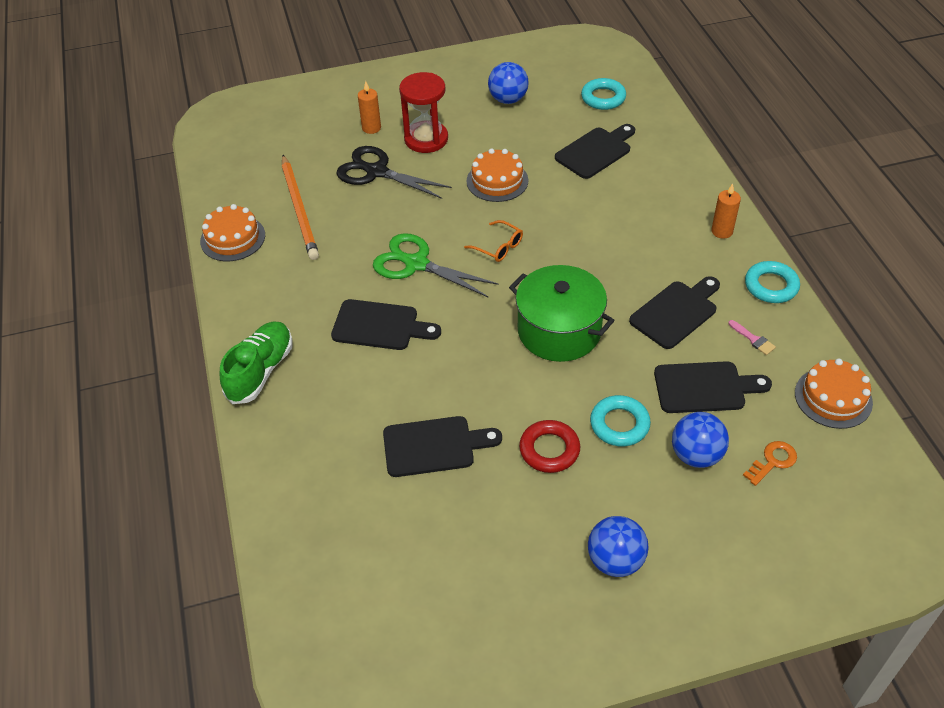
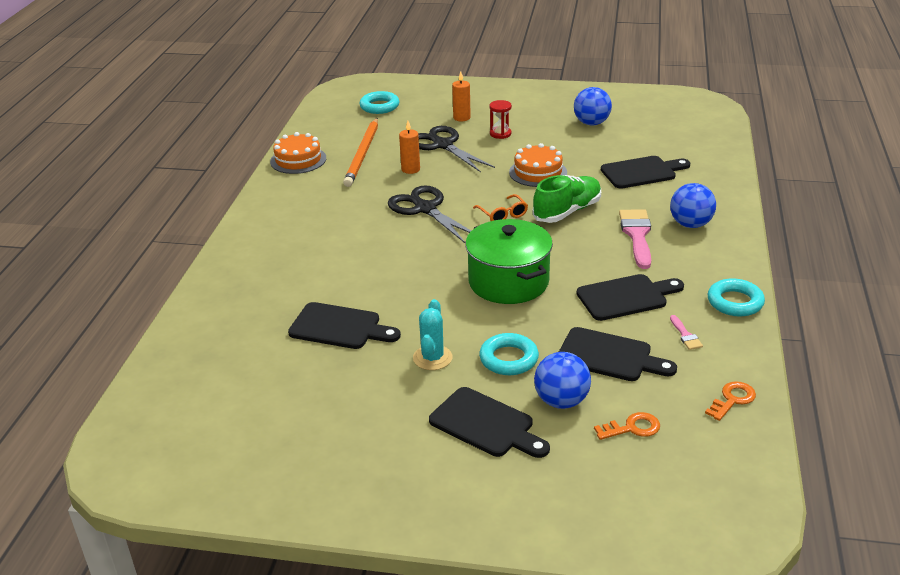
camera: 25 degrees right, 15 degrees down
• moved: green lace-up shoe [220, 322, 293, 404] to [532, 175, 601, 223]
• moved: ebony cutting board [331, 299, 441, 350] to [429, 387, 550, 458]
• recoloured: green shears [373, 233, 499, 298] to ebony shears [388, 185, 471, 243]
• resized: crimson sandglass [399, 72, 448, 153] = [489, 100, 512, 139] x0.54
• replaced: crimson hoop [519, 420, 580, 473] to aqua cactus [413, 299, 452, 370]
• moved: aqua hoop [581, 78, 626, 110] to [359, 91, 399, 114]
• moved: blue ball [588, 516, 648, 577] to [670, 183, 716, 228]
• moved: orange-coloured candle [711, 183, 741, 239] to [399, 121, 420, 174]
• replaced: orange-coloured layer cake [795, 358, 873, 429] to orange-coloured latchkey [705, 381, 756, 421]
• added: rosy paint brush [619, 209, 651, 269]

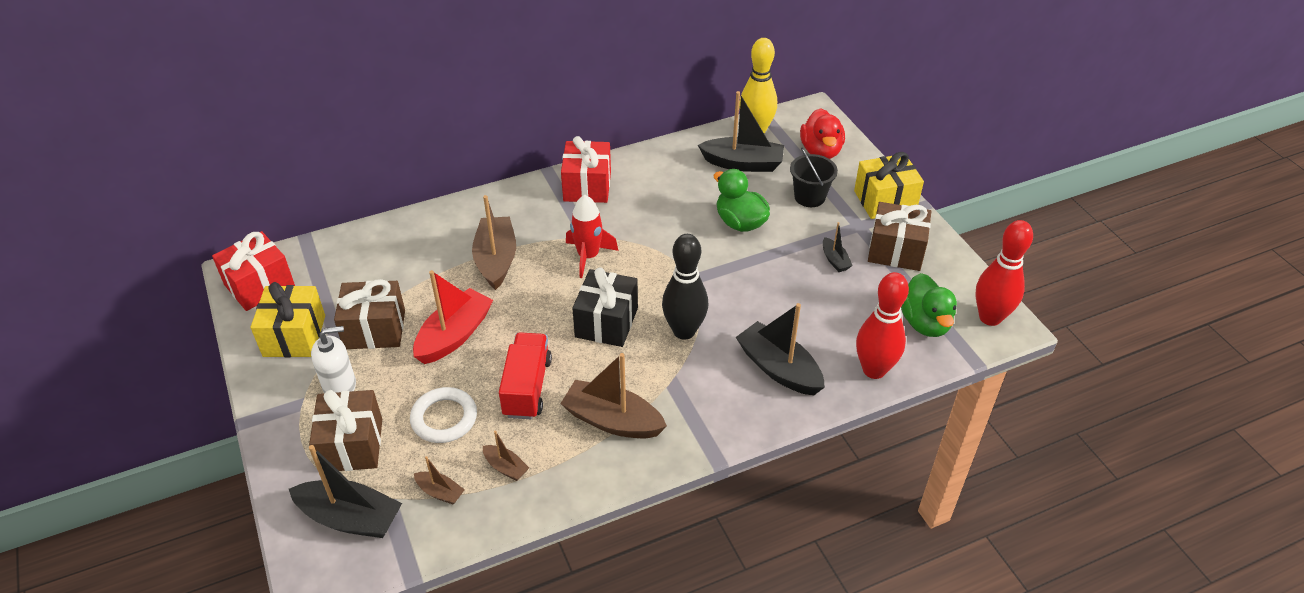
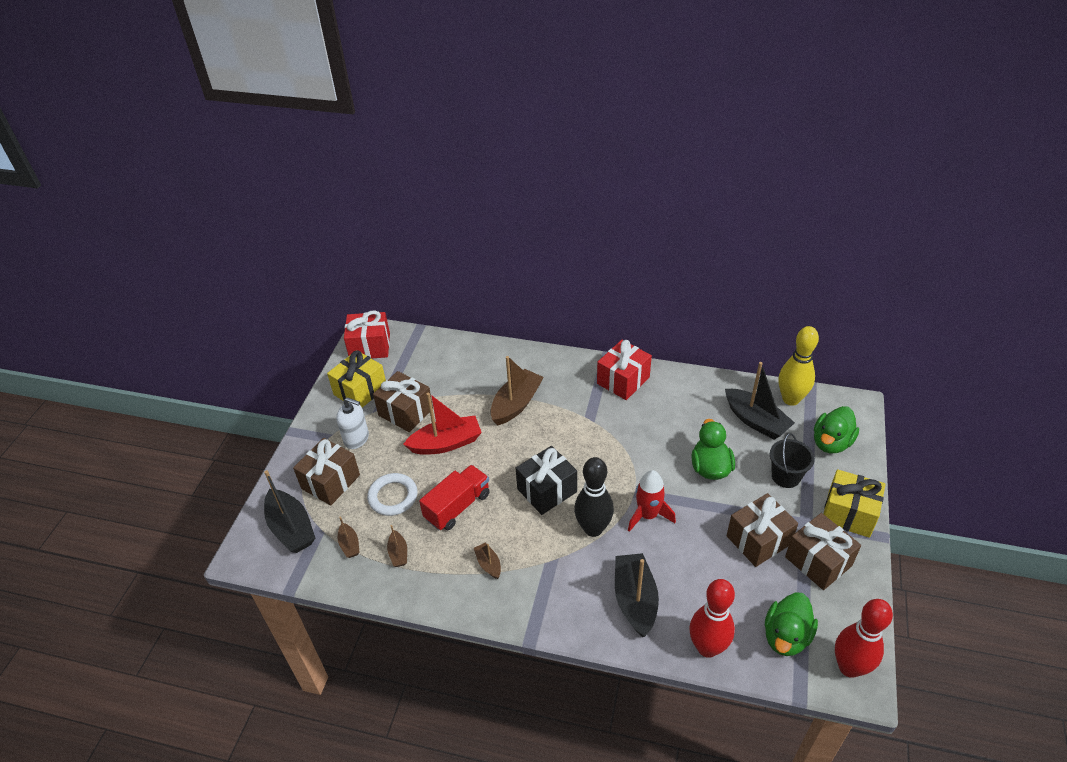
camera: 40 degrees right, 0 degrees up
• resized: brown boat [560, 353, 667, 438] = [474, 542, 501, 579] x0.50
• moved: crimson toy rocket [566, 195, 618, 278] to [628, 470, 676, 532]
• recoloured: crimson duck [800, 108, 845, 159] to green duck [814, 406, 859, 453]
• replaced: ebony boat [823, 222, 853, 272] to brown present [727, 493, 798, 567]

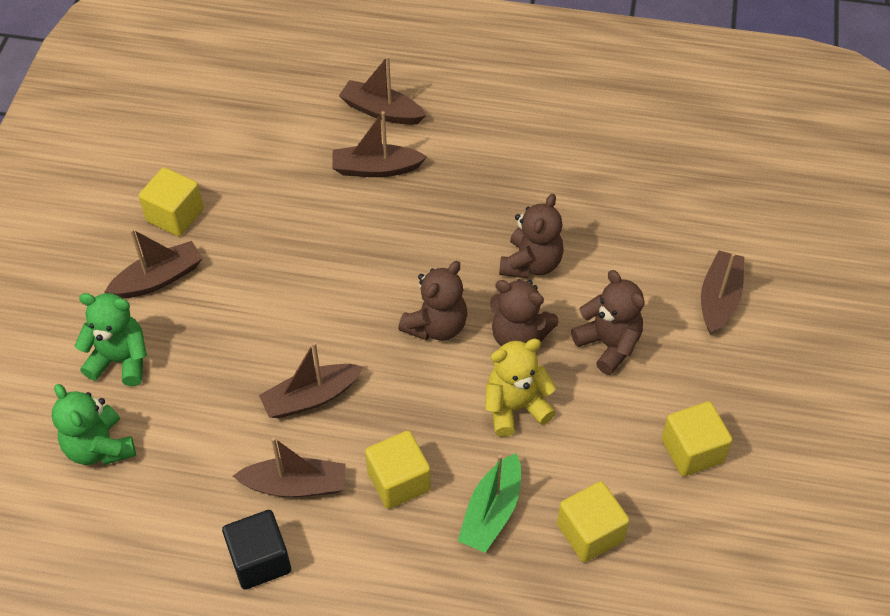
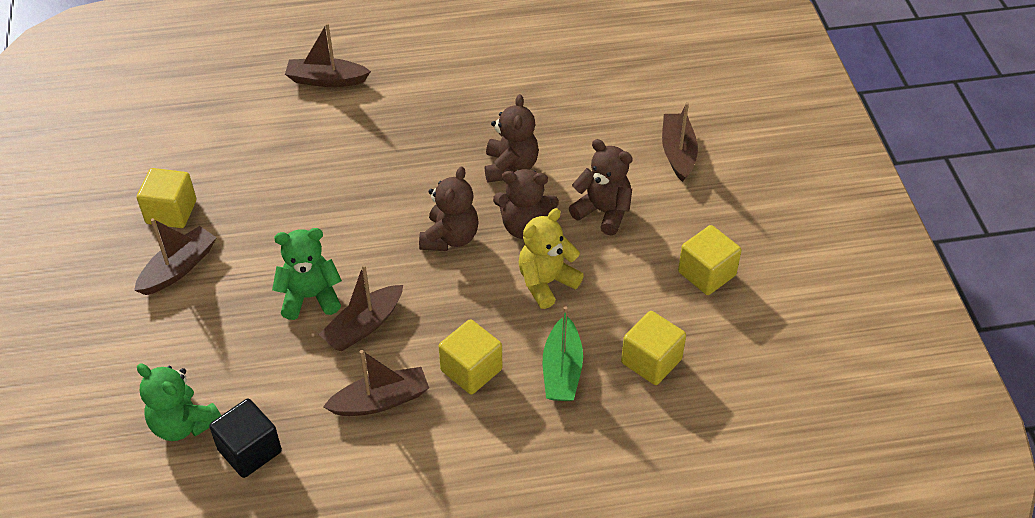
camera: 20 degrees left, 5 degrees down
• moved: green teddy bear [75, 293, 147, 386] to [272, 228, 342, 320]
• moved: ebony block [222, 510, 291, 590] to [209, 399, 282, 478]
• removed: brown boat [332, 111, 427, 177]

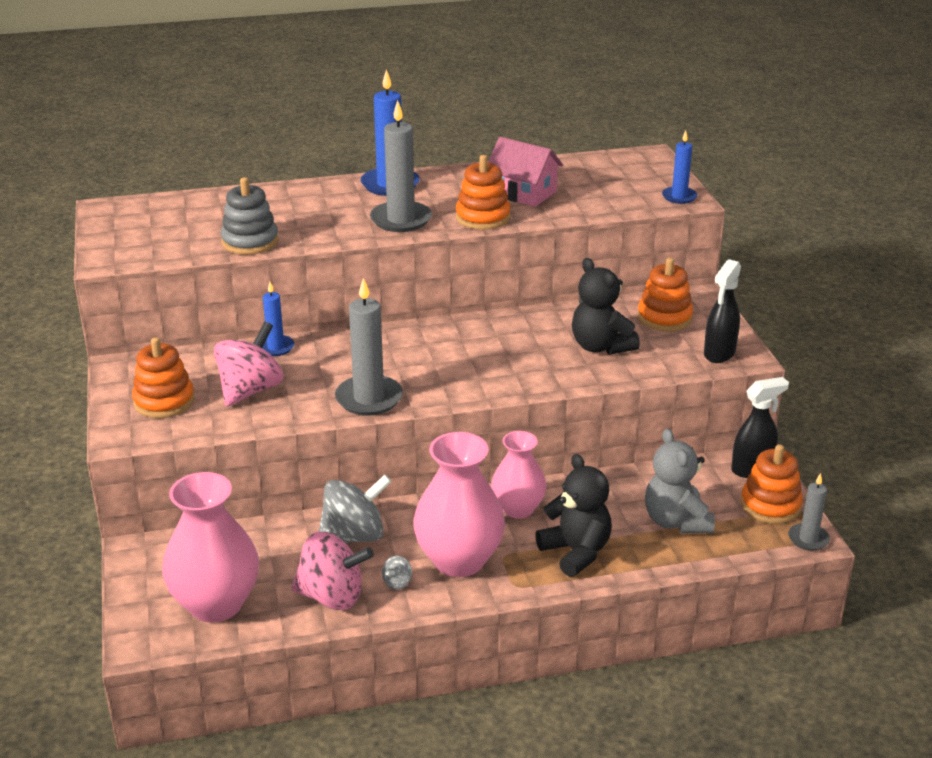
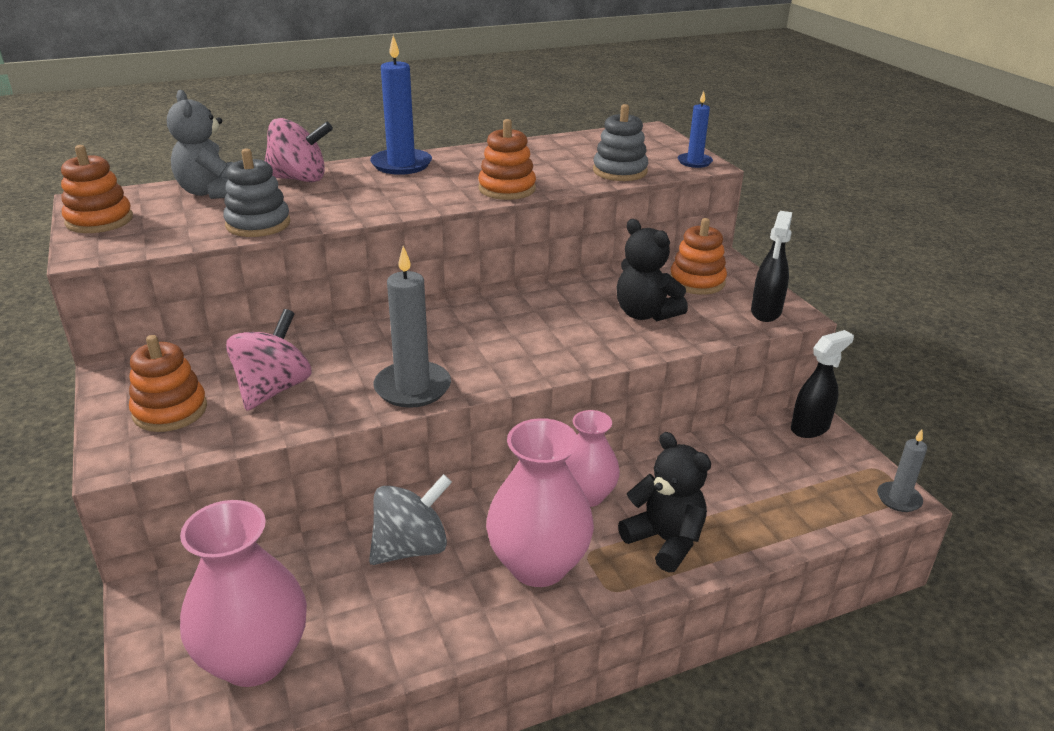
camera: 10 degrees left, 0 degrees up
• removed: blue candle [262, 282, 294, 356]
• moved: rosy spinning top [291, 532, 374, 610] to [265, 118, 333, 182]
• removed: gray candle [370, 100, 432, 232]
• removed: gray spinning top [382, 556, 412, 590]
• removed: rosy house [488, 137, 563, 207]
• moved: gray teddy bear [645, 428, 715, 533] to [167, 90, 233, 199]
• moved: orange-coloured ring stacker [741, 445, 803, 524] to [61, 145, 133, 233]
• added: gray ring stacker [593, 104, 648, 181]

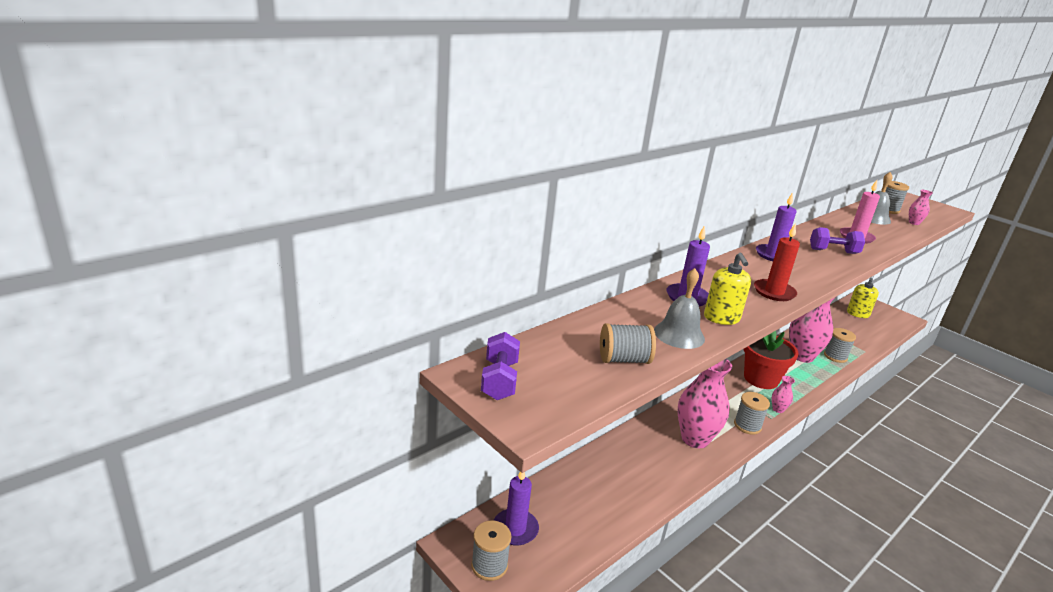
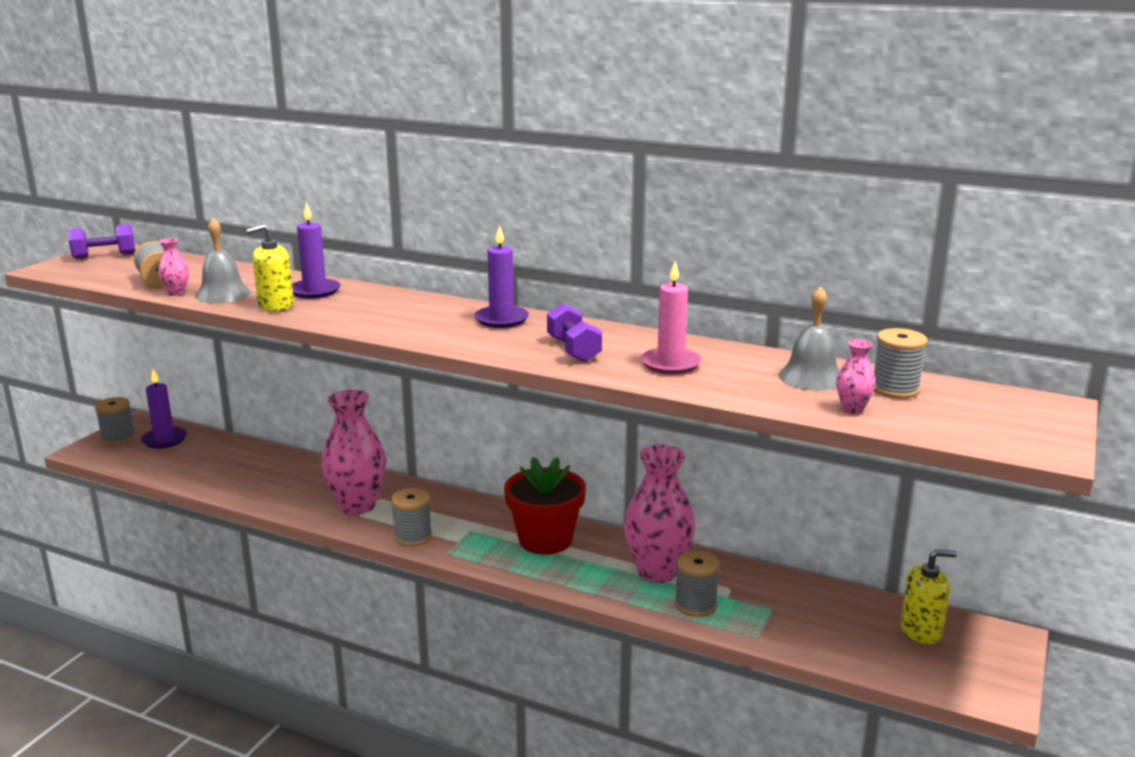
camera: 70 degrees right, 5 degrees down
• removed: crimson candle [754, 223, 800, 301]
• moved: rosy flower vase [772, 376, 795, 413] to [158, 238, 189, 296]

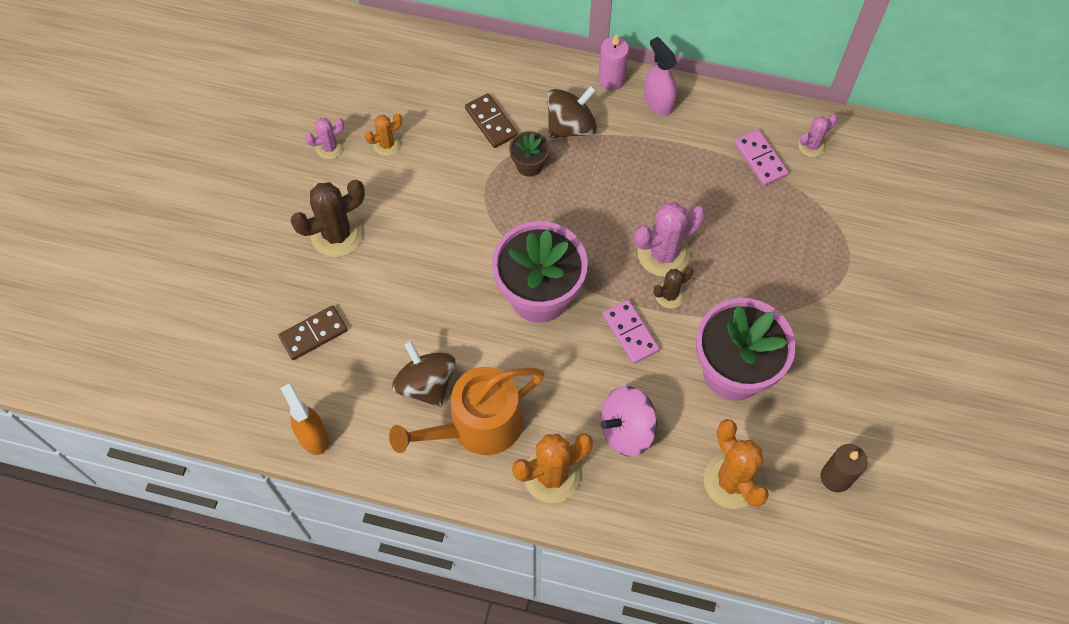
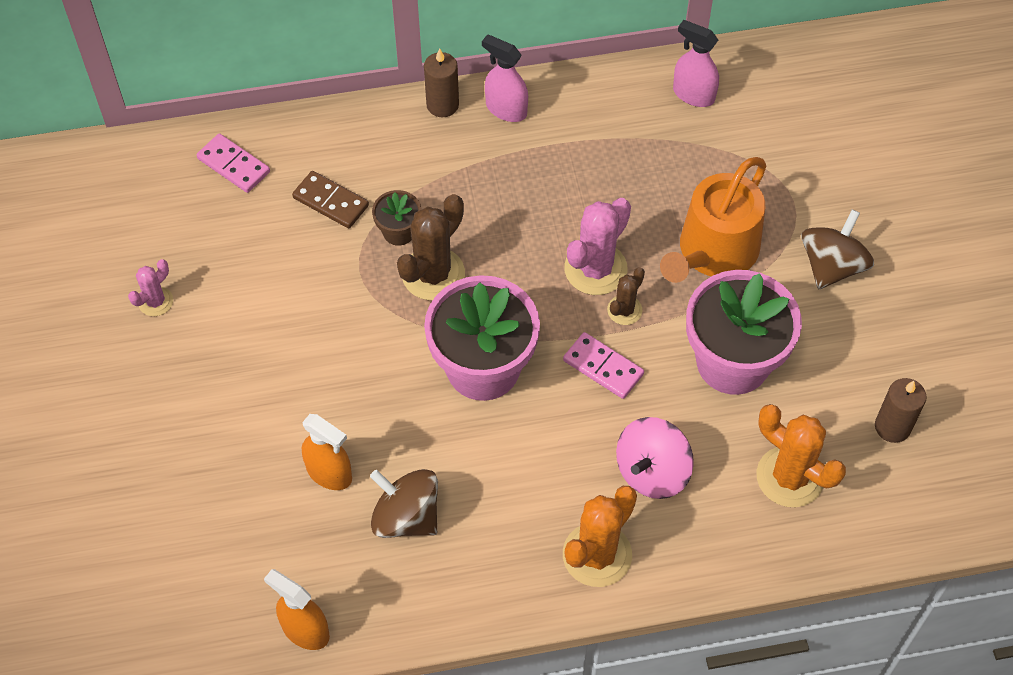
camera: 25 degrees left, 5 degrees down
• removed: brown domino [278, 305, 348, 360]
• moved: brown cactus [290, 180, 365, 257] to [397, 194, 465, 300]
• removed: orange-coloured cactus [365, 113, 402, 156]
• moved: orange-coloured watering can [389, 367, 545, 455] to [660, 157, 766, 283]
• moved: brown spinning top [547, 85, 597, 139] to [801, 209, 874, 289]
• recoloured: rosy candle [598, 34, 629, 90] to brown candle [424, 48, 459, 117]
• moved: rosy domino [734, 129, 789, 186] to [197, 133, 270, 193]
• replaced: rosy cactus [798, 115, 838, 157] to rosy spray bottle [673, 20, 719, 107]
• added: orange-coloured spray bottle [302, 414, 352, 490]

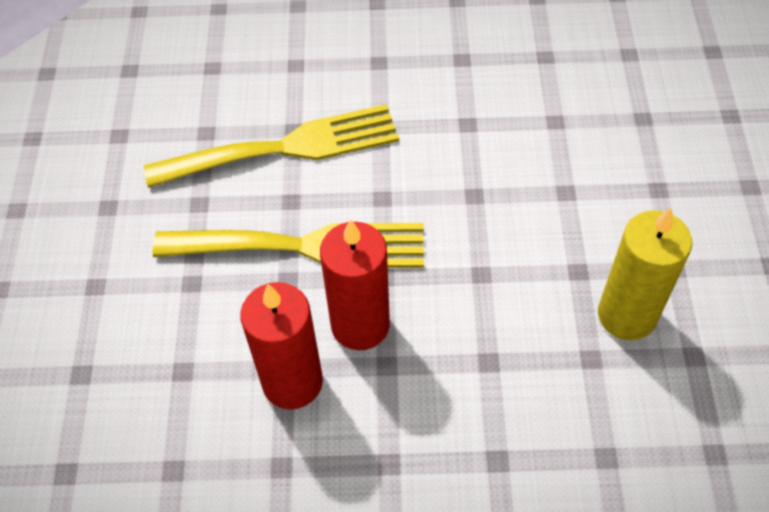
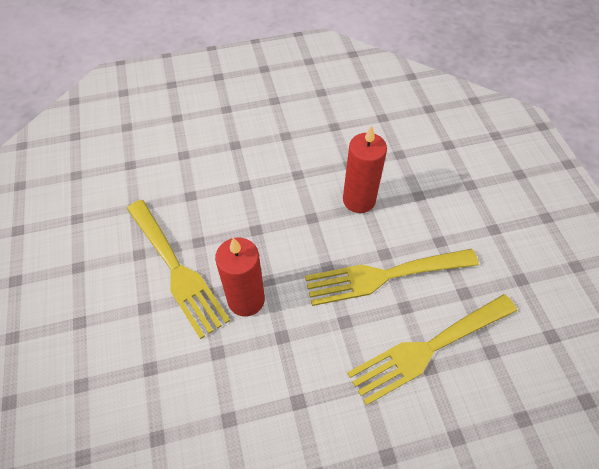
camera: 165 degrees right, 0 degrees up
• moved: crimson candle [320, 219, 390, 350] to [215, 238, 265, 316]
• replaced: bright yellow candle [598, 207, 692, 340] to bright yellow fork [127, 200, 230, 339]

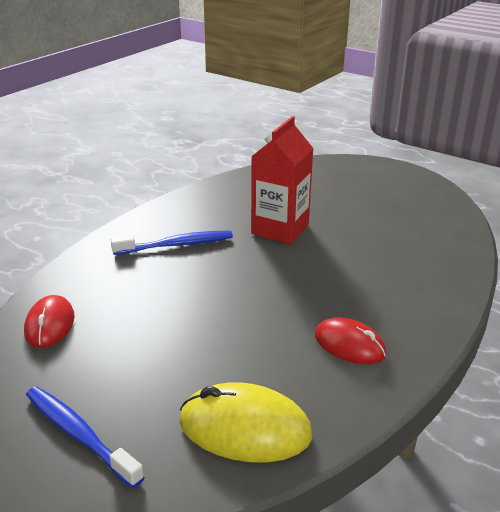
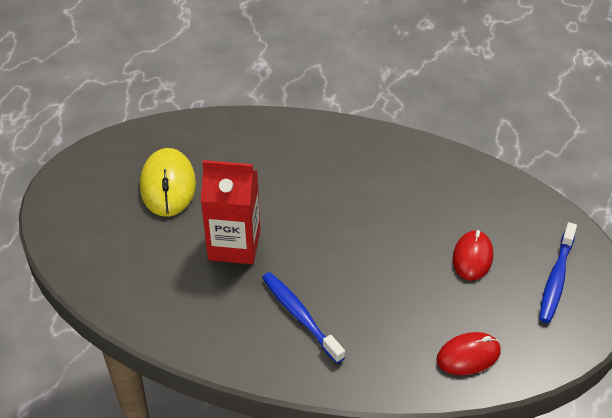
camera: 110 degrees left, 15 degrees up
• moved: bright yellow PC mouse [179, 382, 312, 462] to [140, 148, 196, 217]
• moved: crimson PC mouse [315, 317, 387, 364] to [453, 230, 493, 281]

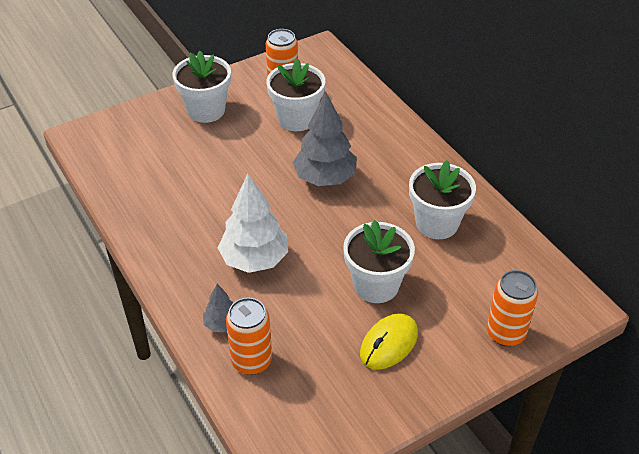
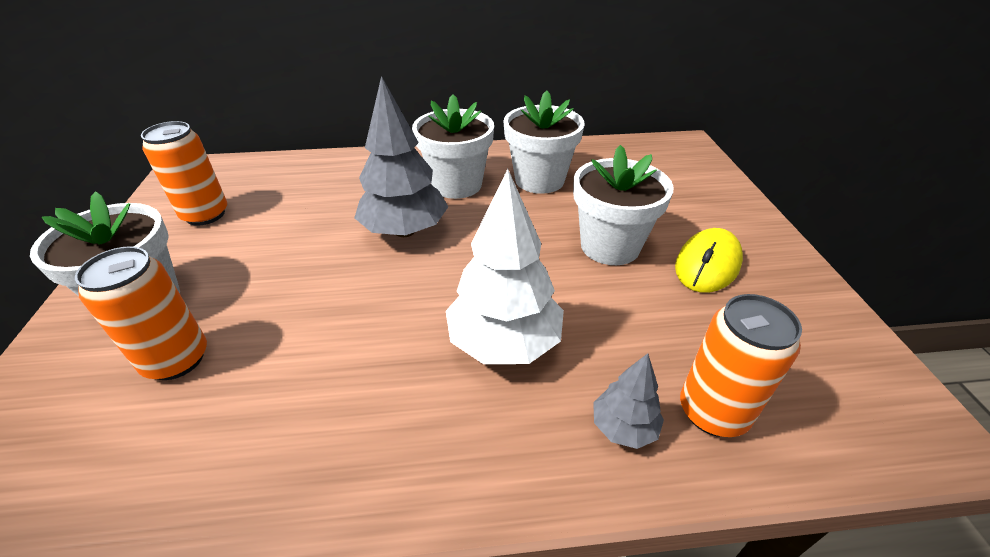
camera: 65 degrees left, 5 degrees down
• moved: white flower pot [266, 58, 325, 131] to [412, 94, 494, 199]
• turned: bright yellow PC mouse [360, 313, 418, 370] = [675, 228, 743, 293] 60 degrees clockwise
• moved: orange-coloured can [487, 270, 538, 346] to [75, 246, 207, 380]

